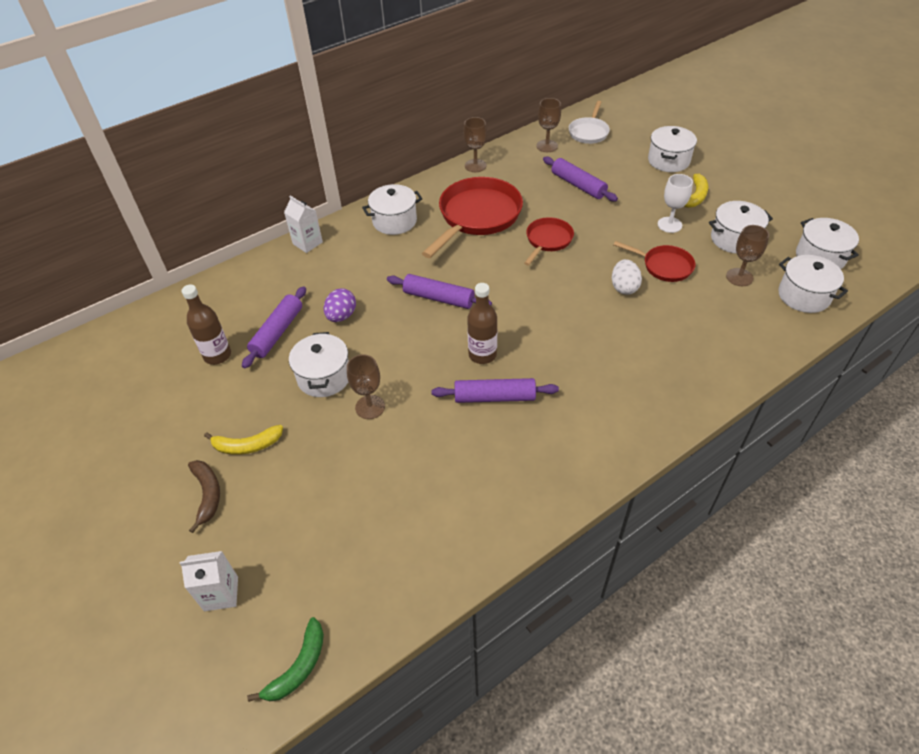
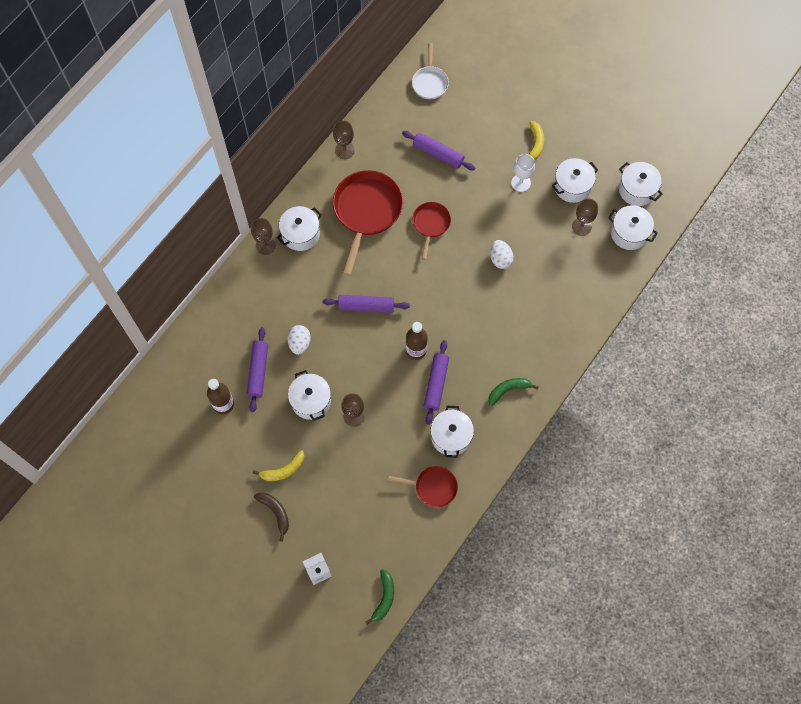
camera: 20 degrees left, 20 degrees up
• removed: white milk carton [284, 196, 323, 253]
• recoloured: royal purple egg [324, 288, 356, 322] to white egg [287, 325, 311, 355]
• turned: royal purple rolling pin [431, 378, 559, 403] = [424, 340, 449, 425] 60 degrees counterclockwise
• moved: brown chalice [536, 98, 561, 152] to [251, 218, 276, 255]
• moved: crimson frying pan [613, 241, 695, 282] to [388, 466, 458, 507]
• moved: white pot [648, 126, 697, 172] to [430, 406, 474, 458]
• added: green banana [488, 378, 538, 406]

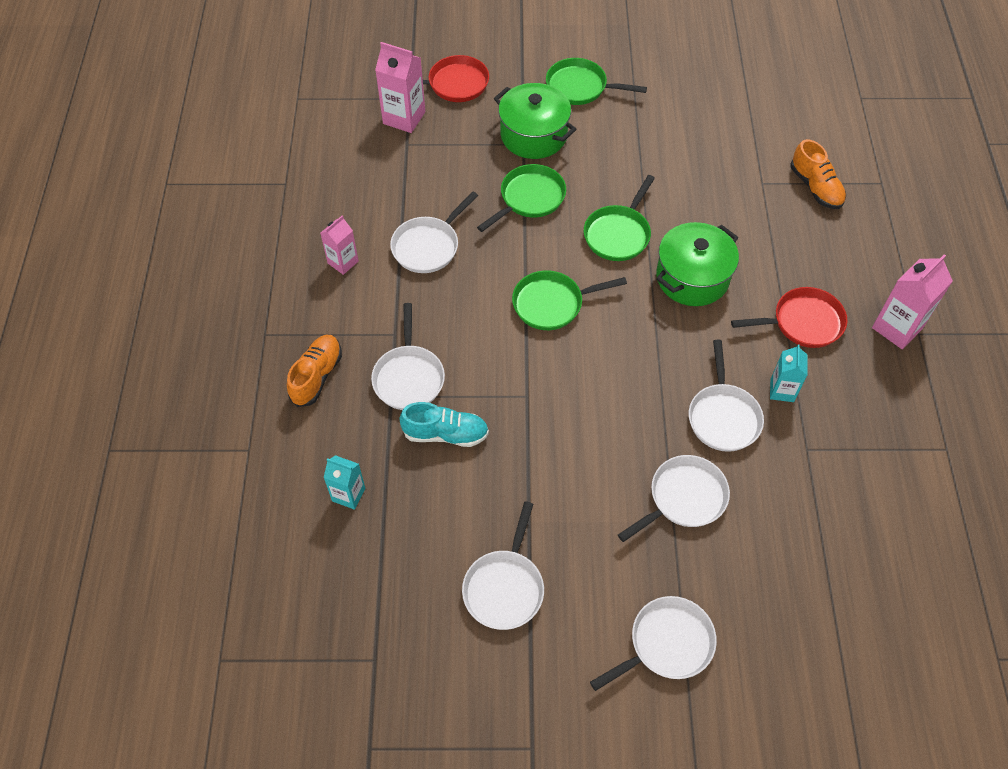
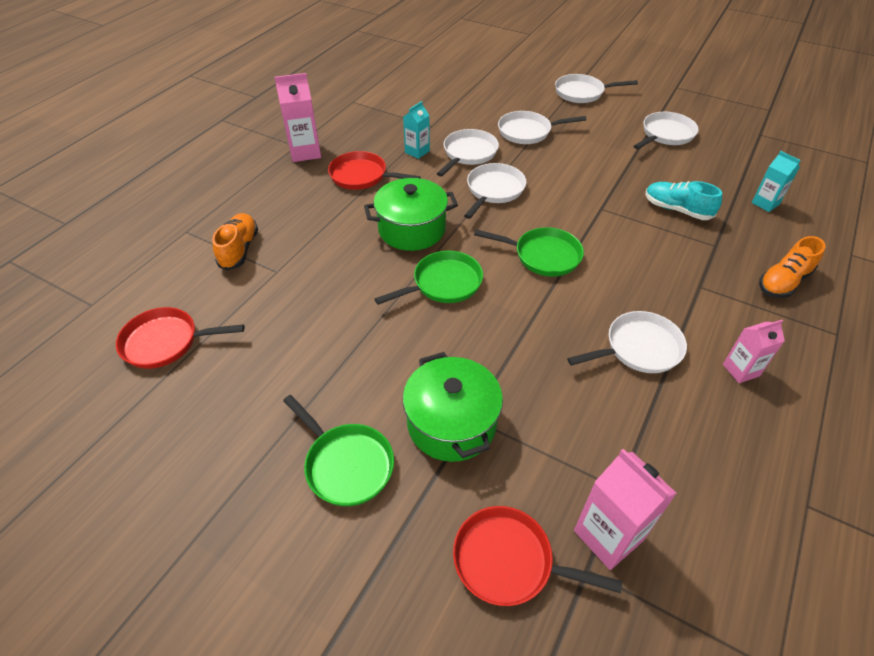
camera: 150 degrees left, 10 degrees down
• moved: white frying pan [371, 303, 445, 410] to [464, 163, 526, 219]
• removed: green frying pan [477, 164, 566, 232]
• added: crimson frying pan [116, 307, 244, 369]

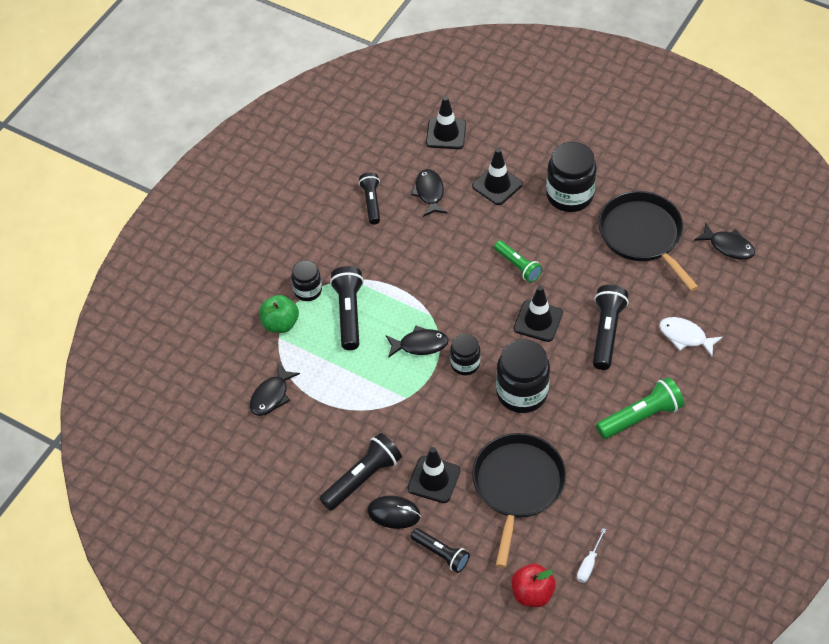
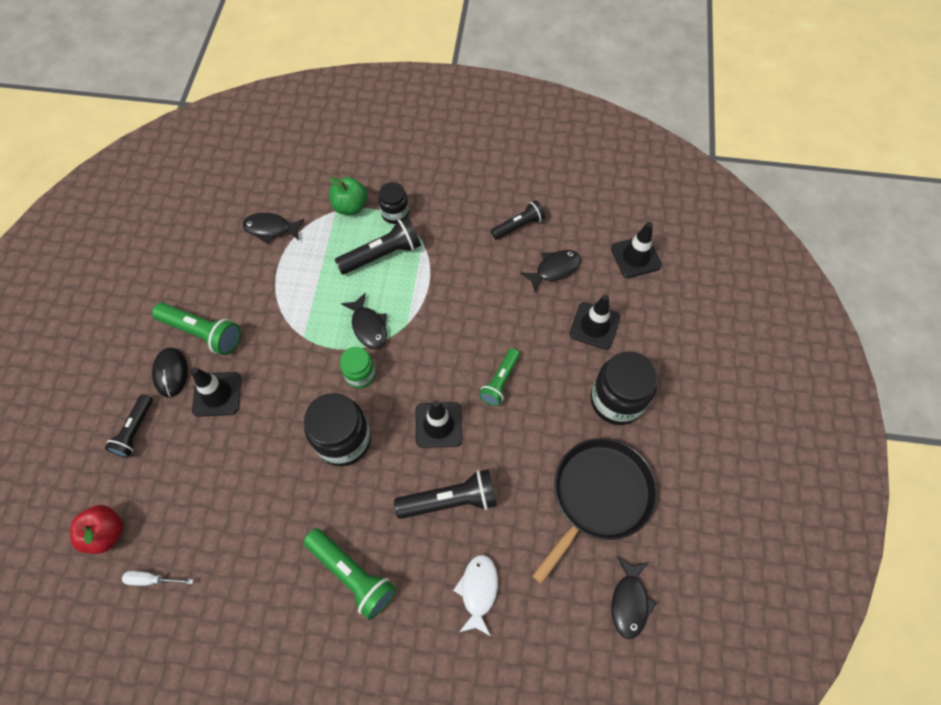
camera: 65 degrees right, 10 degrees up
• recoloured: ebony pocket torch [320, 433, 402, 511] to green pocket torch [152, 303, 241, 355]
• recoloured: ebony jar [450, 334, 481, 376] to green jar [340, 347, 376, 388]
• removed: ebony frying pan [472, 433, 566, 568]

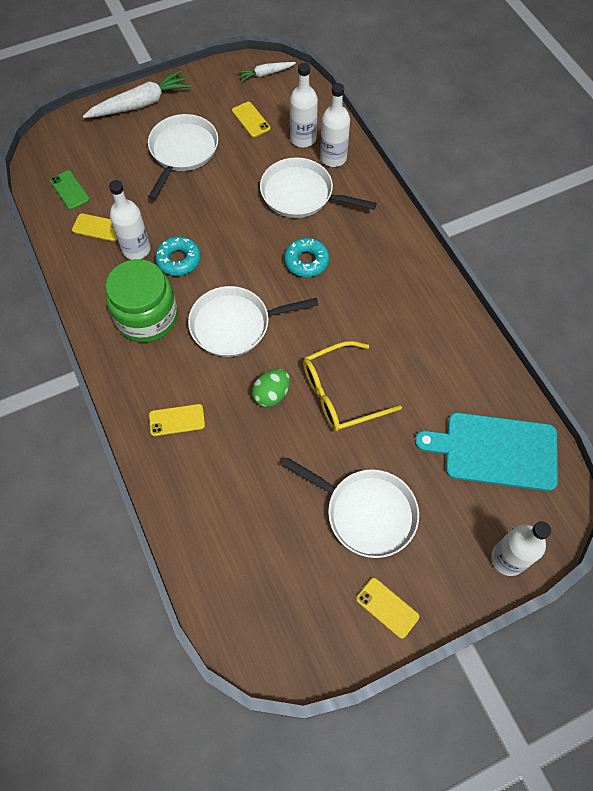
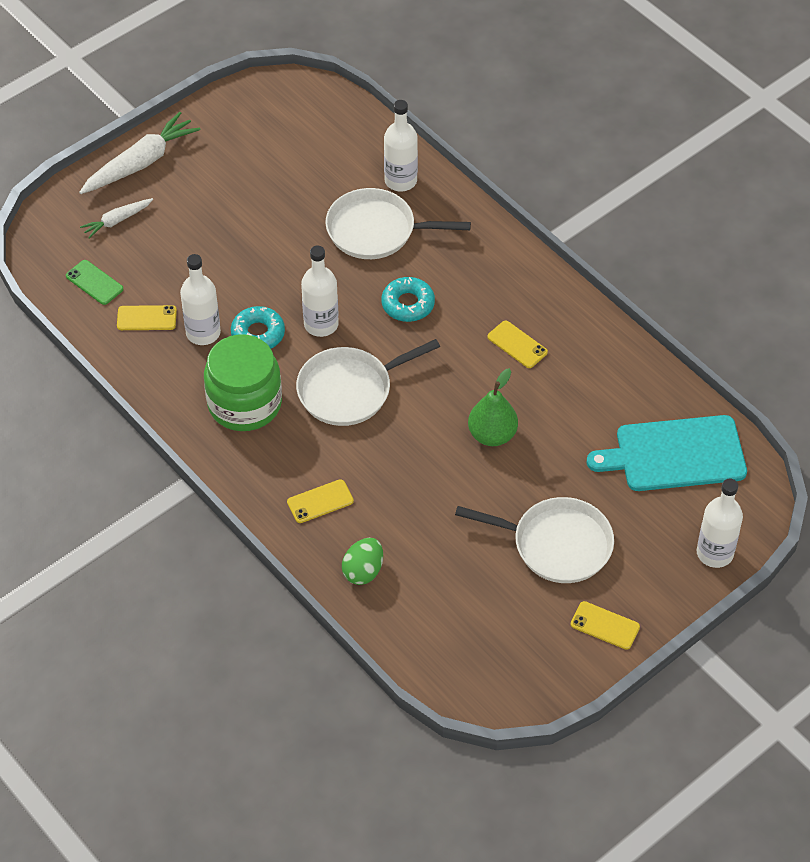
camera: 15 degrees left, 10 degrees down
• removed: white frying pan [148, 114, 218, 200]
• moved: bright yellow phone [232, 102, 271, 137] to [487, 320, 548, 368]
• moved: white toy carrot [238, 62, 296, 81] to [80, 198, 153, 238]
• moved: green egg [252, 369, 290, 407] to [342, 538, 383, 585]
• moved: white drink bottle [290, 63, 318, 147] to [301, 246, 339, 337]
• replaced: bright yellow glasses [303, 341, 402, 432] to green toy pear [468, 368, 518, 446]

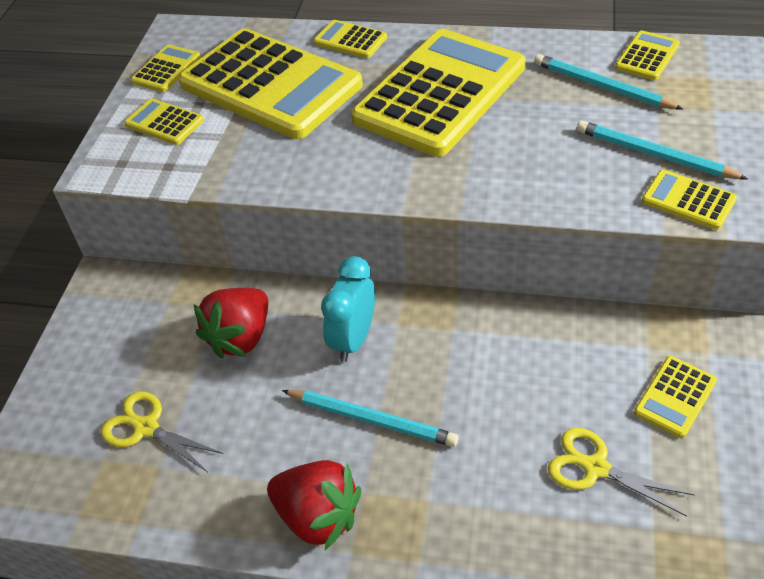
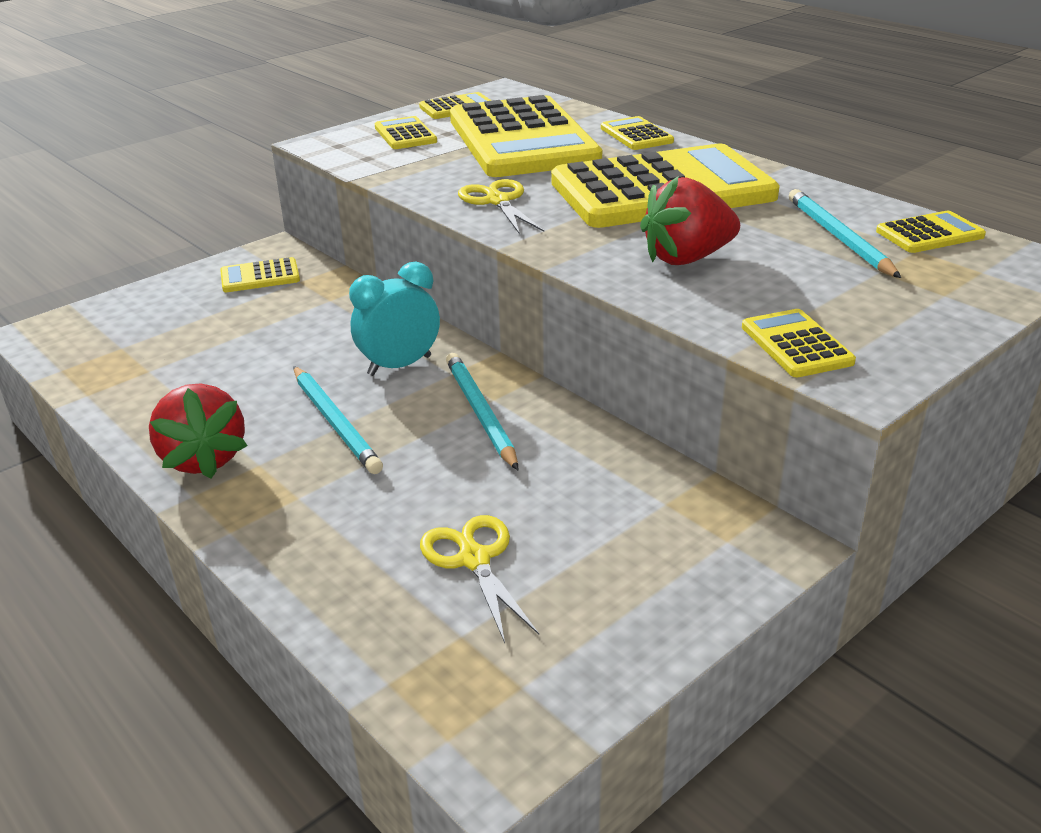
camera: 35 degrees right, 15 degrees down
• moved: bright yellow shears [101, 391, 223, 472] to [458, 179, 544, 235]
• moved: crimson berry [194, 288, 268, 359] to [640, 177, 740, 265]
• moved: aqua wooden pencil [577, 121, 748, 179] to [446, 353, 518, 470]
• moved: bright yellow adding machine [634, 356, 717, 438] to [220, 257, 300, 292]

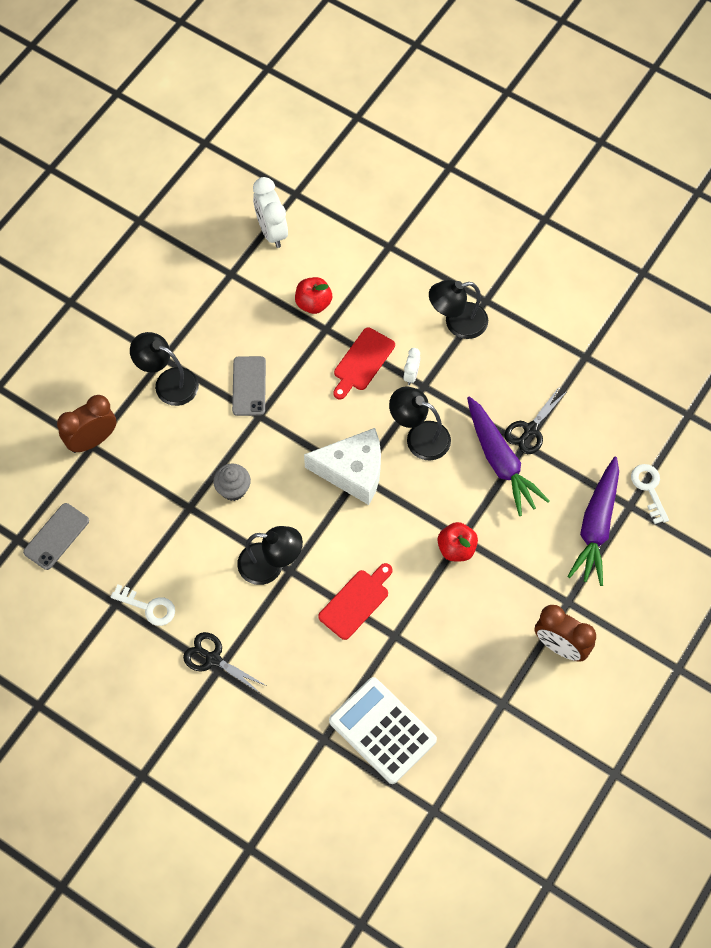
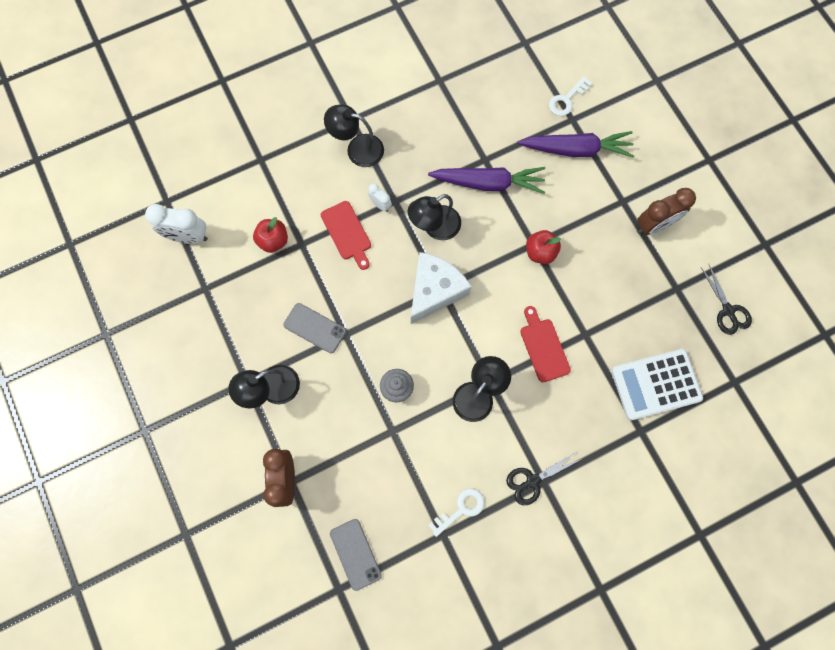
camera: 60 degrees left, 10 degrees up
• turned: ebony lamp [429, 280, 488, 339] = [324, 104, 384, 167] 90 degrees clockwise
• moved: ebony shears [504, 387, 567, 454] to [701, 265, 752, 335]
• turned: royal purple toy carrot [567, 457, 619, 586] = [517, 131, 634, 158] 45 degrees counterclockwise
• turned: white latchkey [631, 464, 669, 524] = [549, 76, 592, 116] 60 degrees counterclockwise

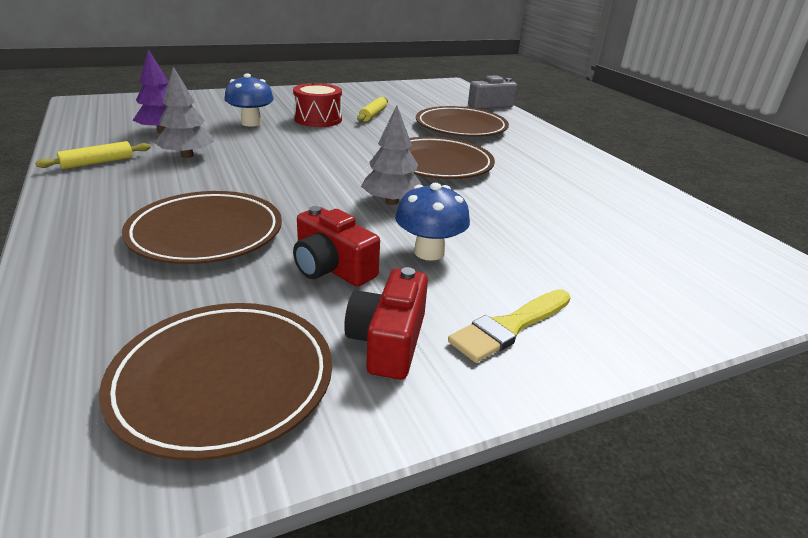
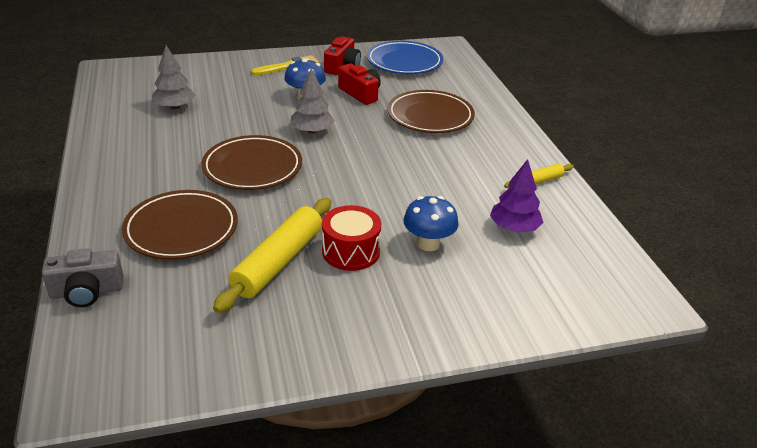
camera: 170 degrees left, 5 degrees up
• recoloured: brown flat dish [99, 303, 332, 461] to blue flat dish [367, 41, 443, 74]
• moved: gray toy tree [155, 67, 214, 158] to [152, 46, 195, 109]
• resized: bright yellow rolling pin [357, 97, 388, 122] = [213, 198, 331, 313] x1.93

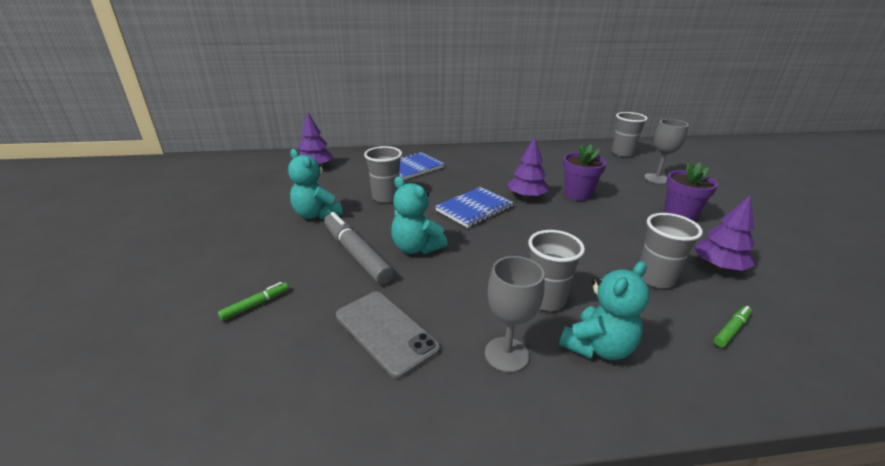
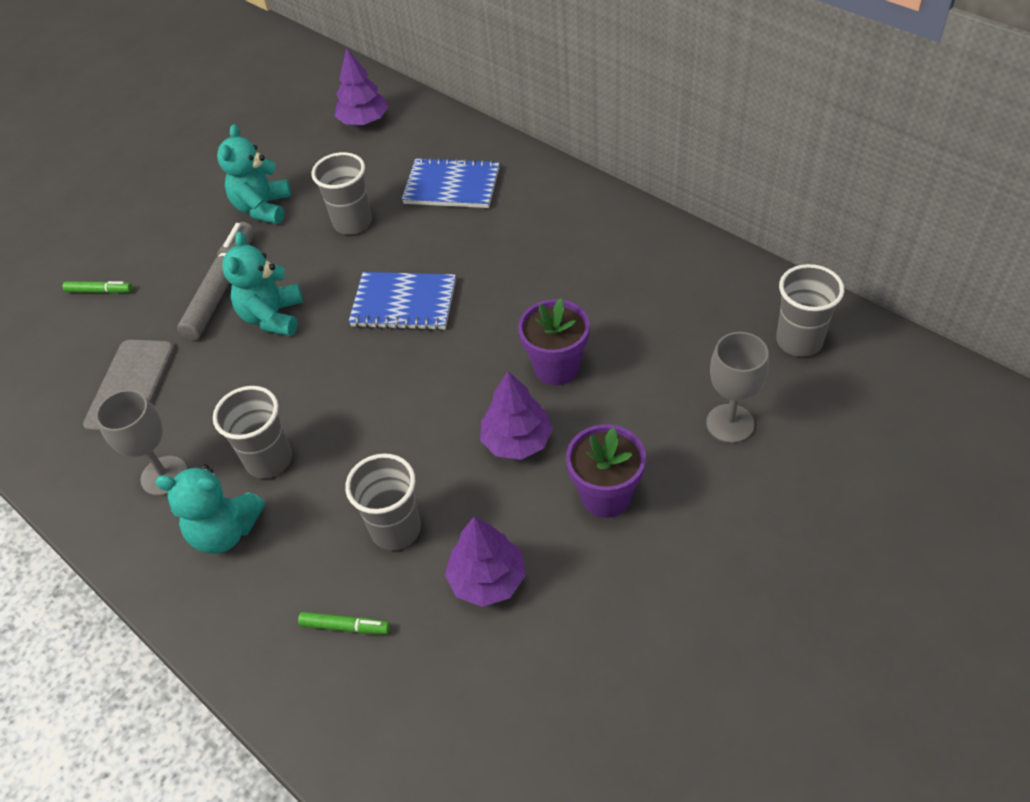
camera: 55 degrees right, 20 degrees up
• moved: royal purple toy tree [507, 137, 548, 199] to [480, 371, 553, 460]

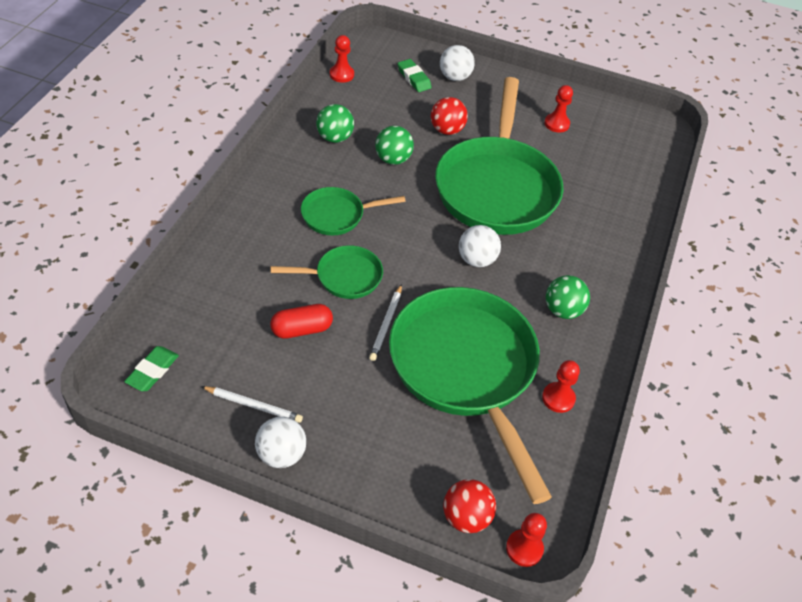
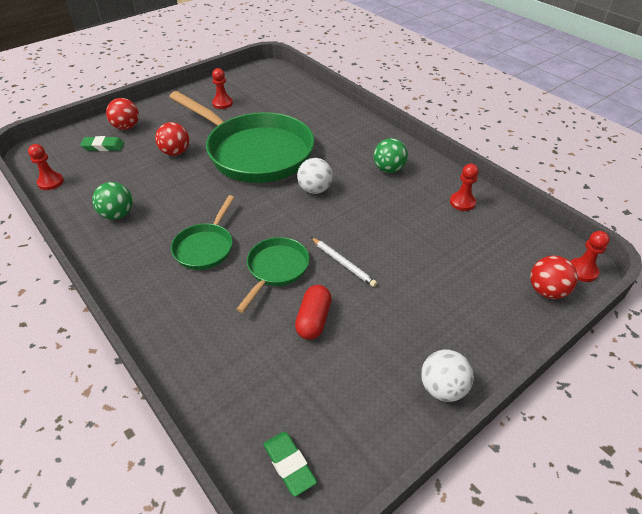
camera: 55 degrees left, 5 degrees down
• removed: white wooden pencil [201, 386, 303, 423]
• removed: green ball [375, 126, 414, 165]
• removed: green frying pan [389, 287, 552, 504]
• recoloured: white ball [440, 45, 475, 81] to crimson ball [106, 98, 139, 130]

